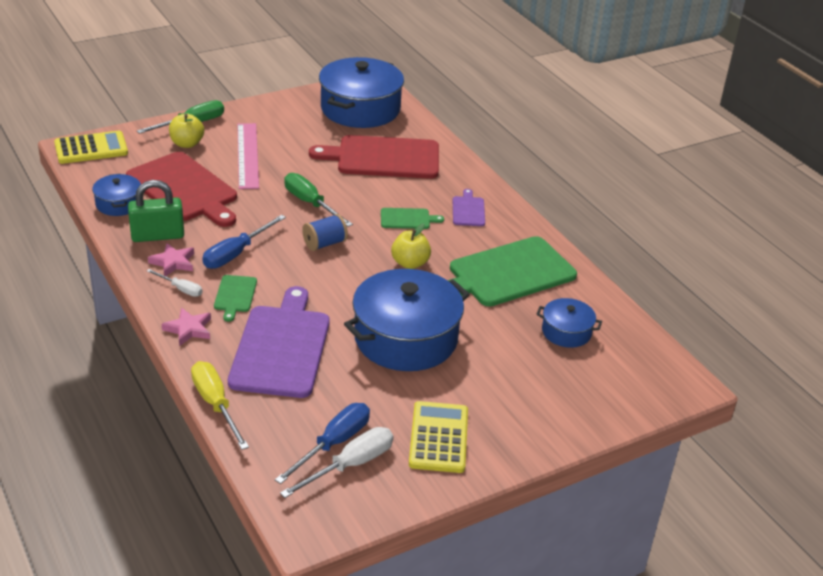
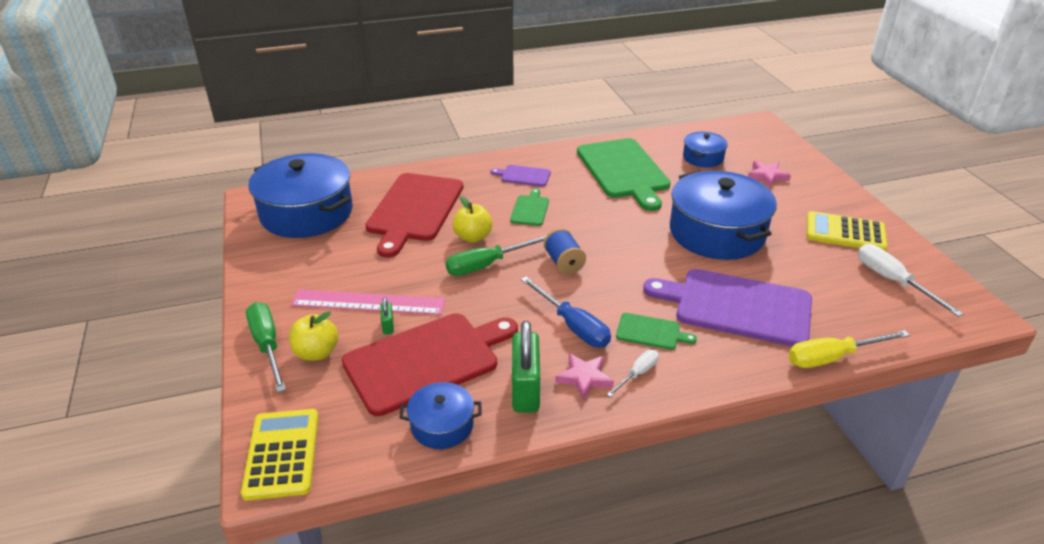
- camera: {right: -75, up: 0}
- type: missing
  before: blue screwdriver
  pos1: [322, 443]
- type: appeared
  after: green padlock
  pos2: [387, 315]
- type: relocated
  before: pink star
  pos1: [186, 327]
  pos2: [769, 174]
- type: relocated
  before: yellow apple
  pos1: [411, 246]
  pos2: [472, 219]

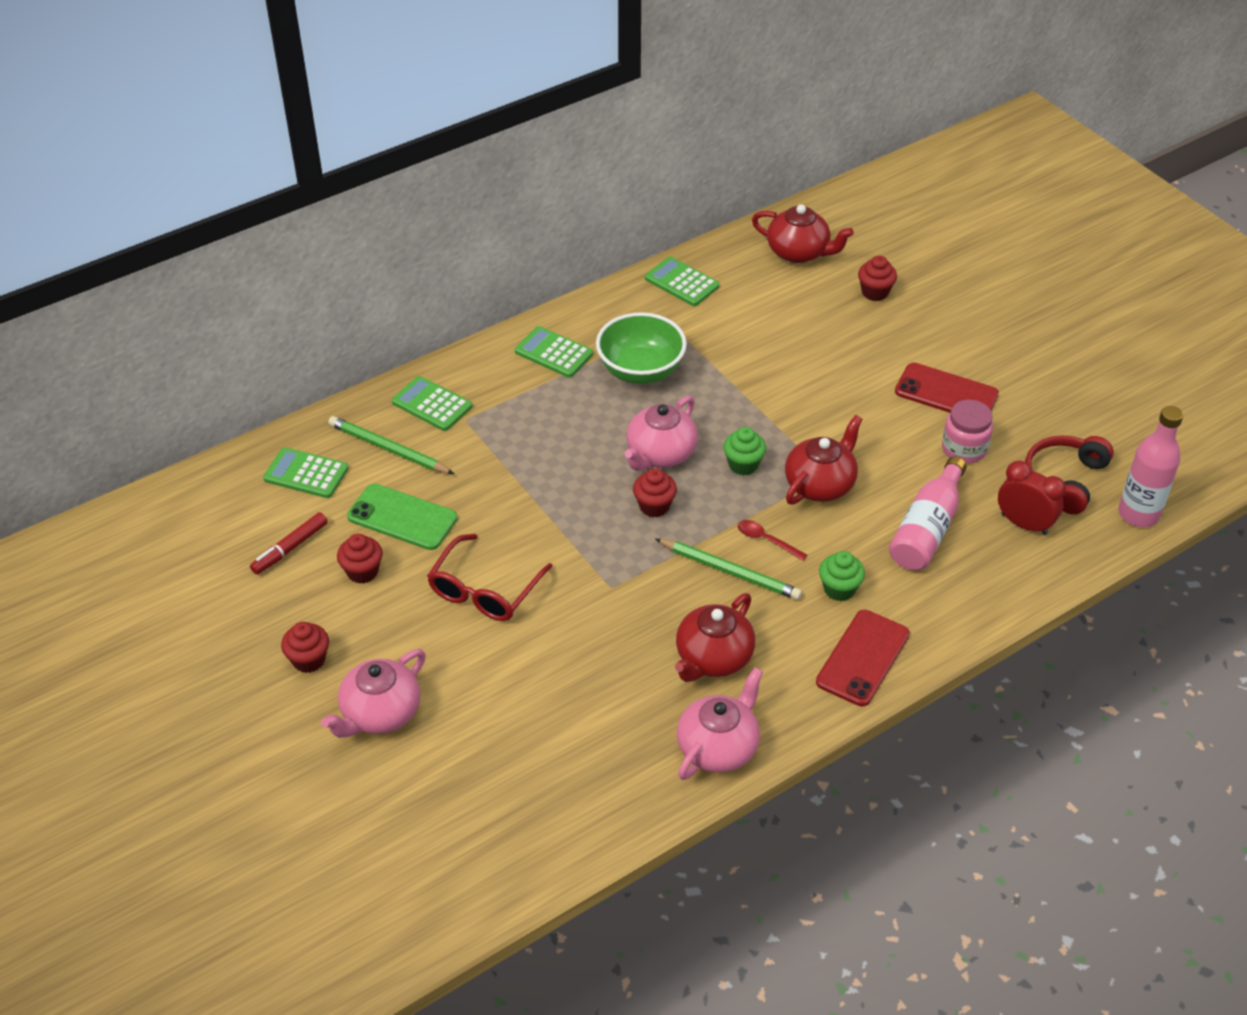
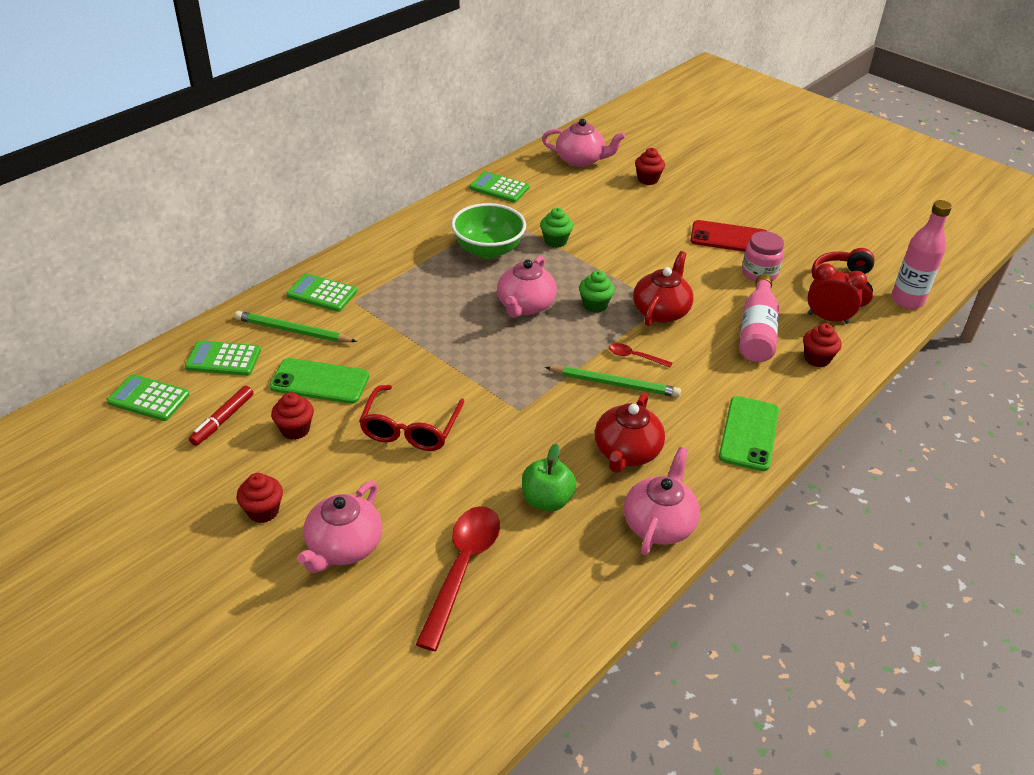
- camera: {right: -15, up: -5}
- type: appeared
  after: red spoon
  pos2: [458, 578]
- type: appeared
  after: green apple
  pos2: [549, 477]
- type: relocated
  before: green calculator
  pos1: [554, 352]
  pos2: [148, 397]
- type: relocated
  before: red cupcake
  pos1: [655, 492]
  pos2: [822, 345]
- type: relocated
  before: green cupcake
  pos1: [842, 576]
  pos2: [556, 228]
- type: colour
  before: red teapot
  after: pink teapot
  pos1: [803, 233]
  pos2: [583, 143]
- type: colour
  before: red phone
  after: green phone
  pos1: [863, 658]
  pos2: [749, 433]

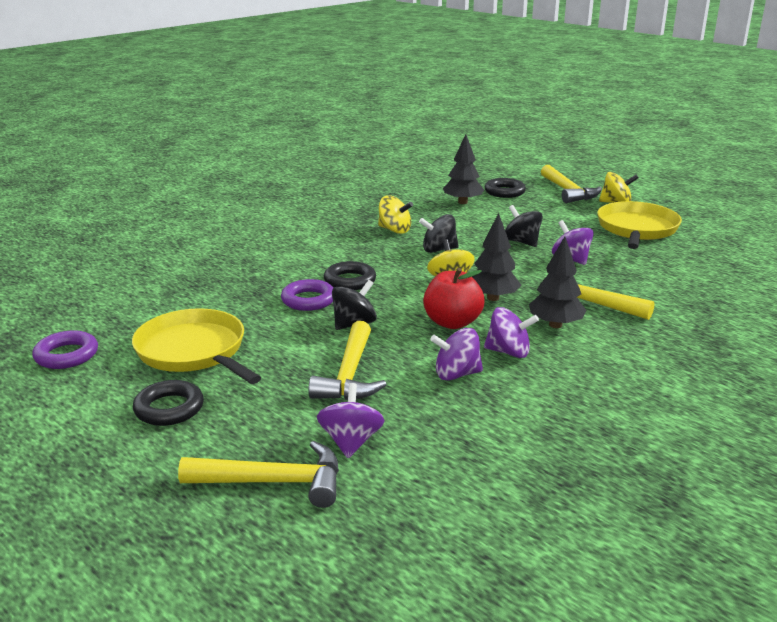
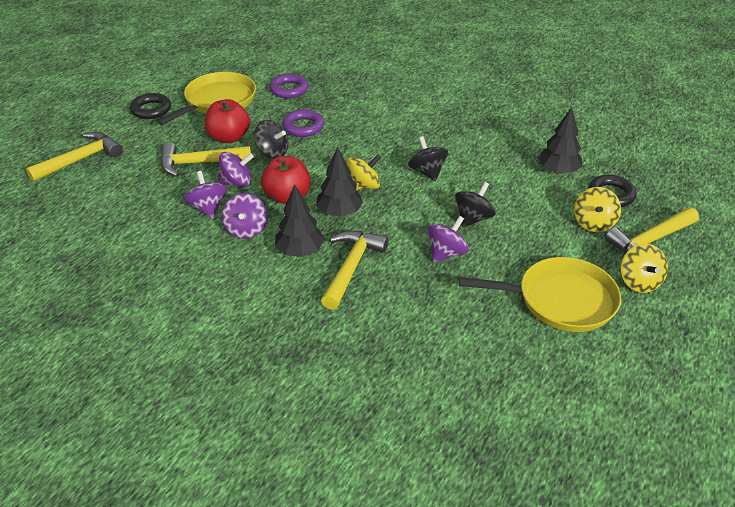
- camera: {right: 75, up: 15}
- type: missing
  before: black ring
  pos1: [350, 275]
- type: appeared
  after: red apple
  pos2: [227, 121]
- type: relocated
  before: purple ring
  pos1: [65, 349]
  pos2: [288, 86]
- type: relocated
  before: purple spinning top
  pos1: [351, 420]
  pos2: [236, 169]
- type: relocated
  before: yellow spinning top
  pos1: [395, 215]
  pos2: [597, 209]
- type: spun
  before: yellow hammer
  pos1: [258, 474]
  pos2: [74, 157]
  turn: -120

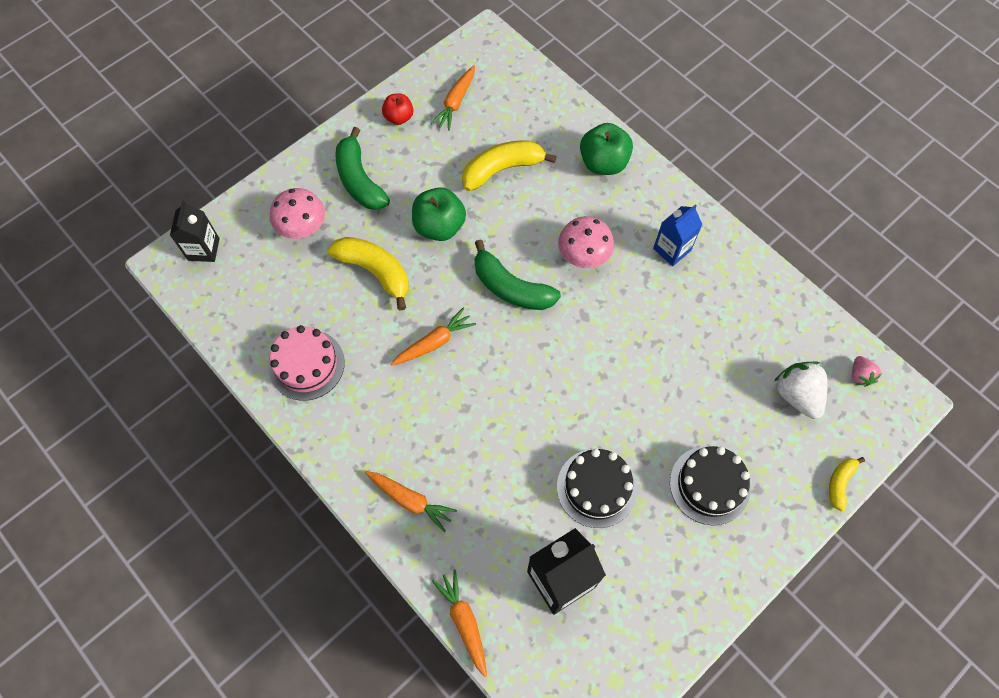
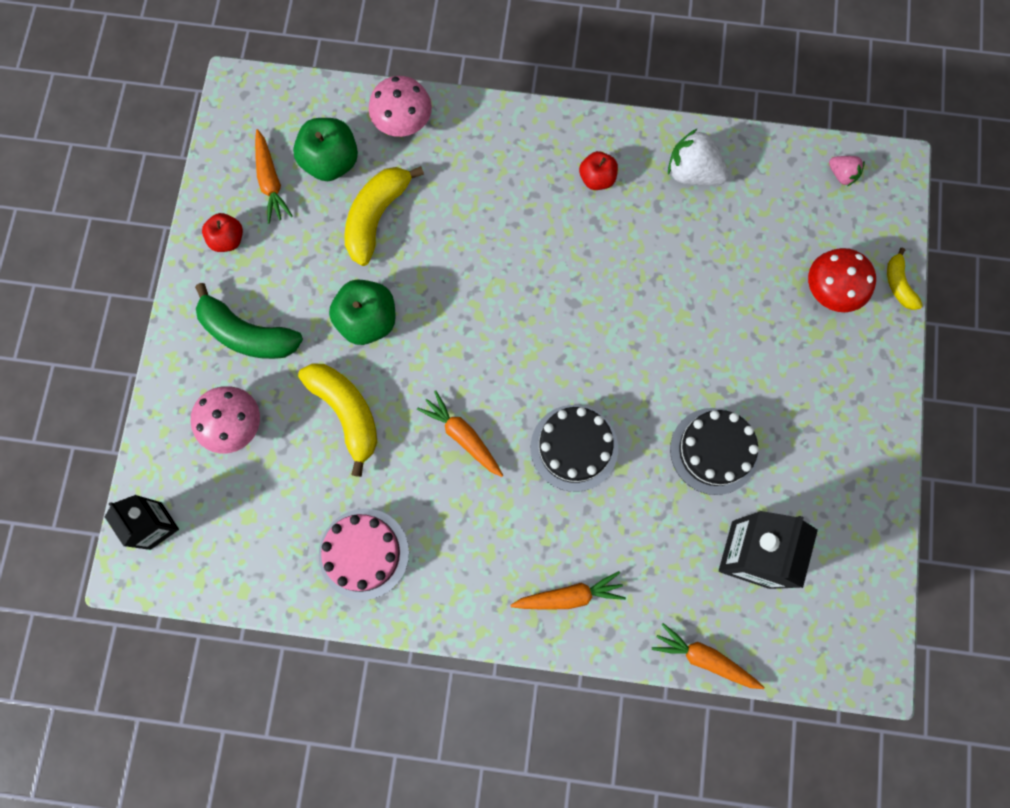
- camera: {right: -40, up: 10}
- type: missing
  before: green banana
  pos1: [518, 275]
- type: appeared
  after: red mushroom
  pos2: [842, 280]
- type: relocated
  before: pink mushroom
  pos1: [586, 242]
  pos2: [400, 106]
- type: relocated
  before: green apple
  pos1: [606, 149]
  pos2: [325, 149]
- type: relocated
  before: black cake
  pos1: [710, 485]
  pos2: [574, 448]
- type: relocated
  before: white strawberry
  pos1: [800, 390]
  pos2: [698, 156]
- type: exchanged
  before: blue carton
  after: red apple
  pos1: [678, 235]
  pos2: [598, 170]
- type: spun
  before: yellow banana
  pos1: [368, 274]
  pos2: [337, 420]
  turn: 60
- type: spun
  before: orange carrot
  pos1: [433, 336]
  pos2: [460, 433]
  turn: -60

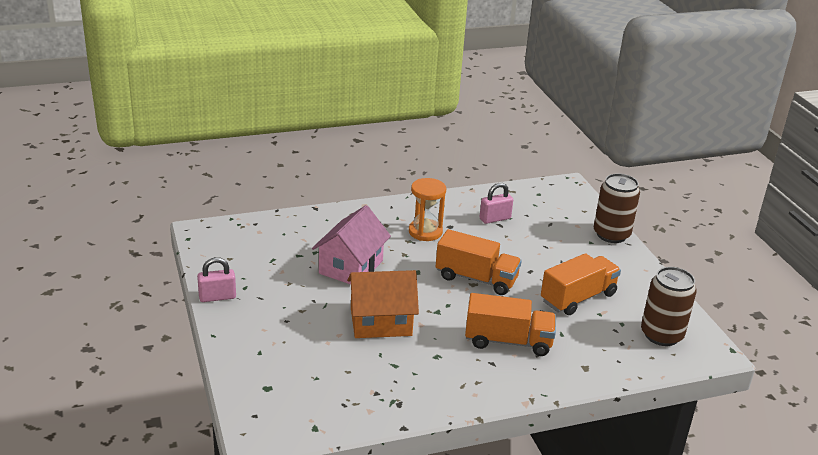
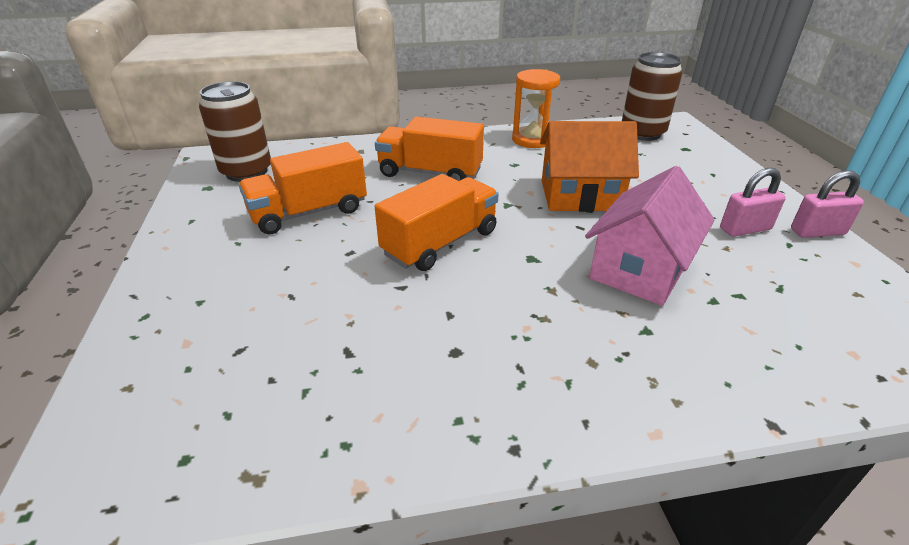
- camera: {right: -170, up: 5}
- type: relocated
  before: orange hourglass
  pos1: [427, 209]
  pos2: [536, 108]
- type: relocated
  before: pink padlock
  pos1: [496, 203]
  pos2: [753, 202]
- type: relocated
  before: brown can
  pos1: [617, 208]
  pos2: [652, 96]
- type: spun
  before: orange truck
  pos1: [479, 262]
  pos2: [436, 222]
  turn: 105

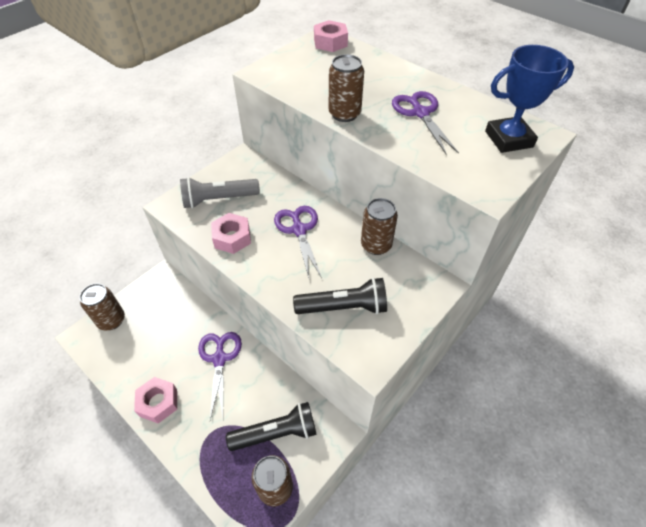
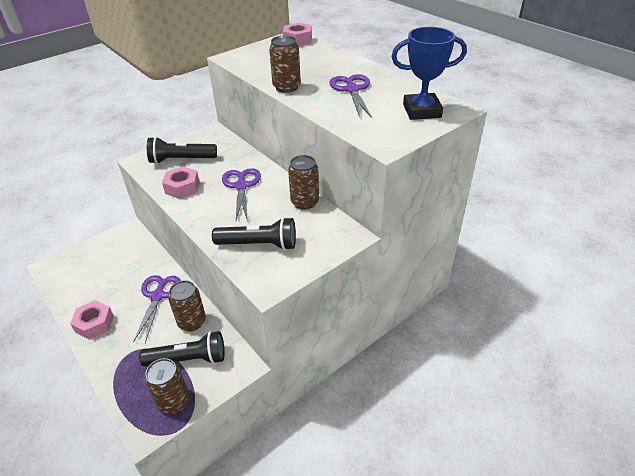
- camera: {right: 10, up: -10}
- type: relocated
  before: brown can
  pos1: [102, 306]
  pos2: [187, 305]
- type: colour
  before: grey flashlight
  after: black flashlight
  pos1: [220, 192]
  pos2: [182, 150]

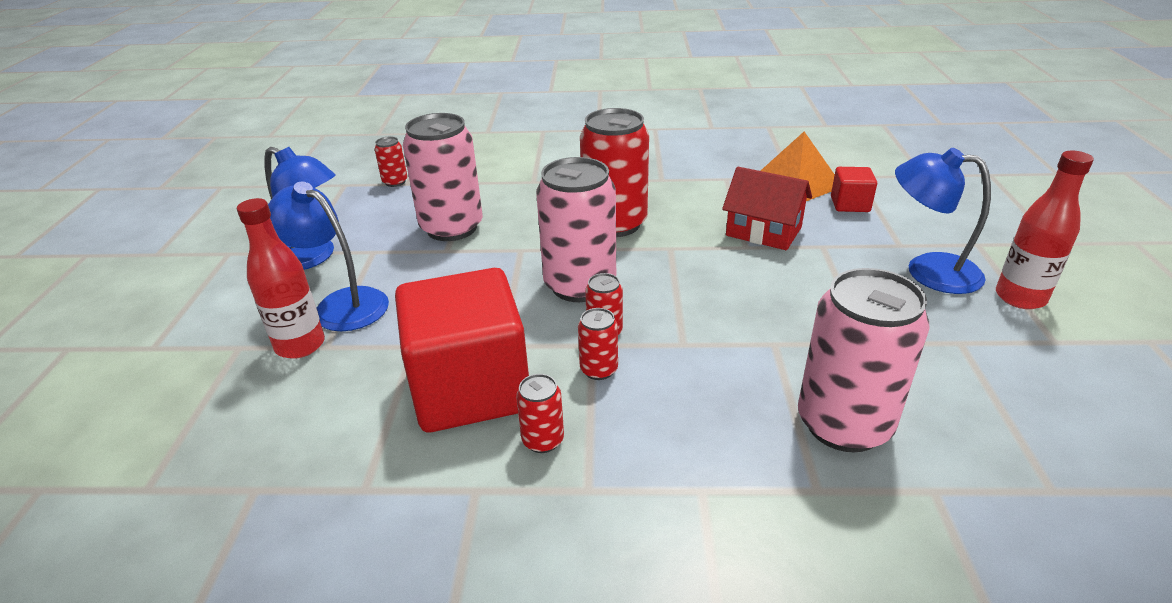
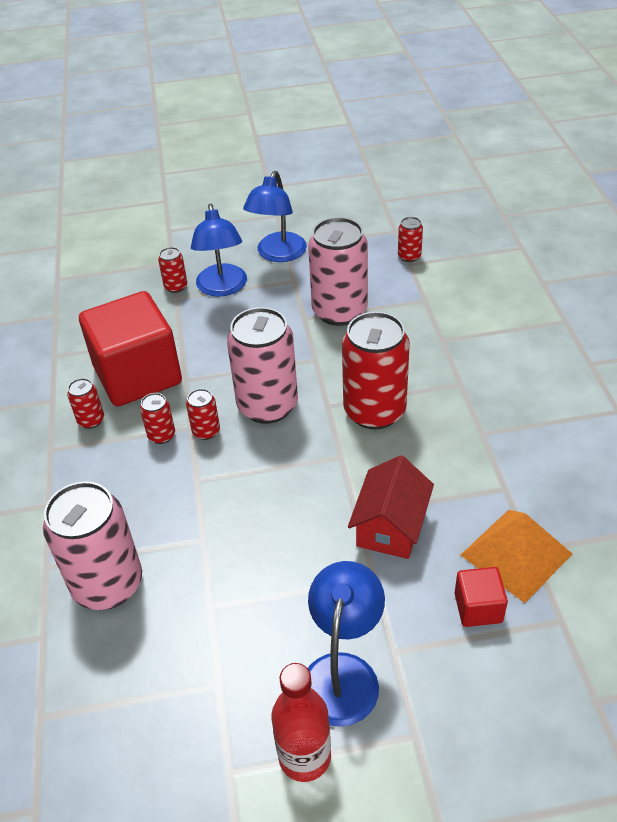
- camera: {right: 80, up: 10}
- type: exchanged
  before: red bottle
  after: red can
  pos1: [281, 278]
  pos2: [172, 270]
- type: spun
  before: blue lamp
  pos1: [328, 256]
  pos2: [219, 250]
  turn: 150

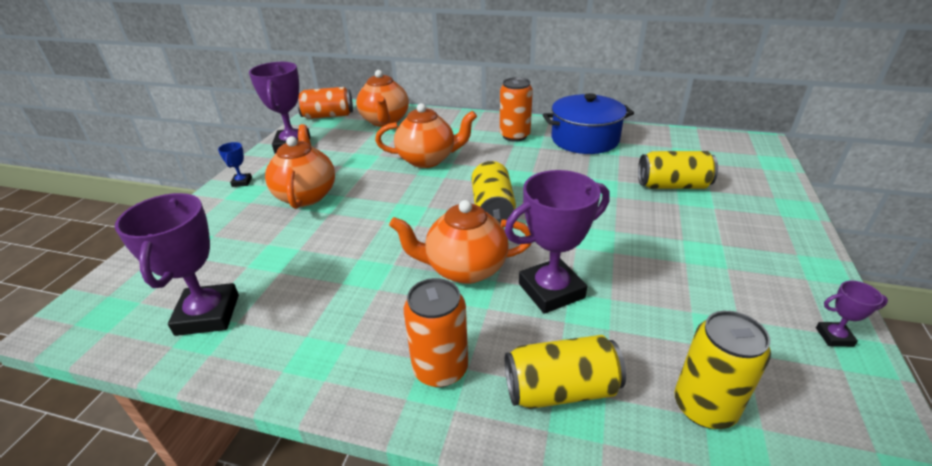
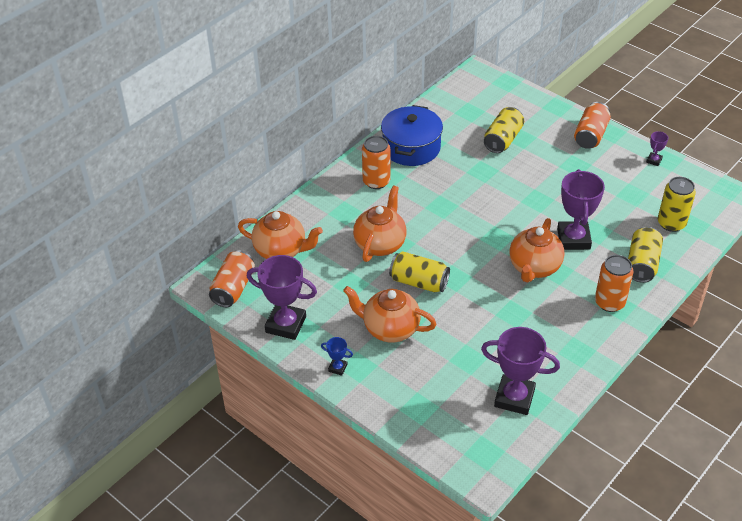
- camera: {right: -65, up: 10}
- type: appeared
  after: orange can
  pos2: [592, 125]
- type: relocated
  before: yellow can
  pos1: [493, 192]
  pos2: [419, 271]

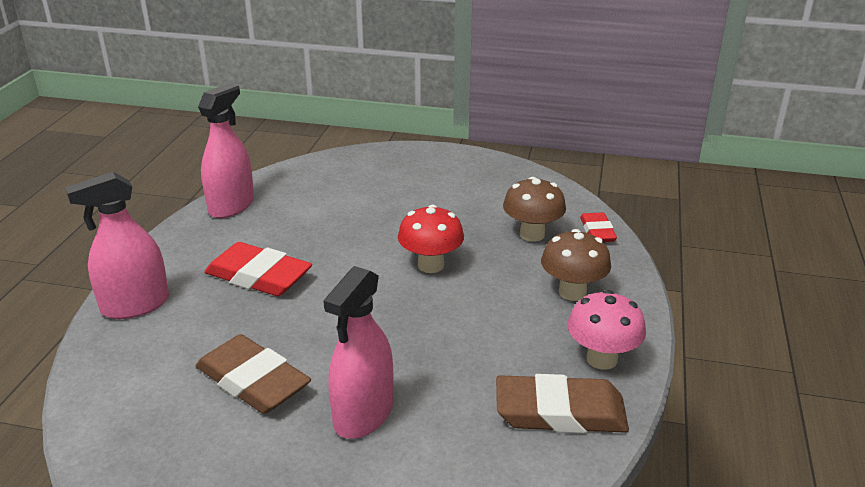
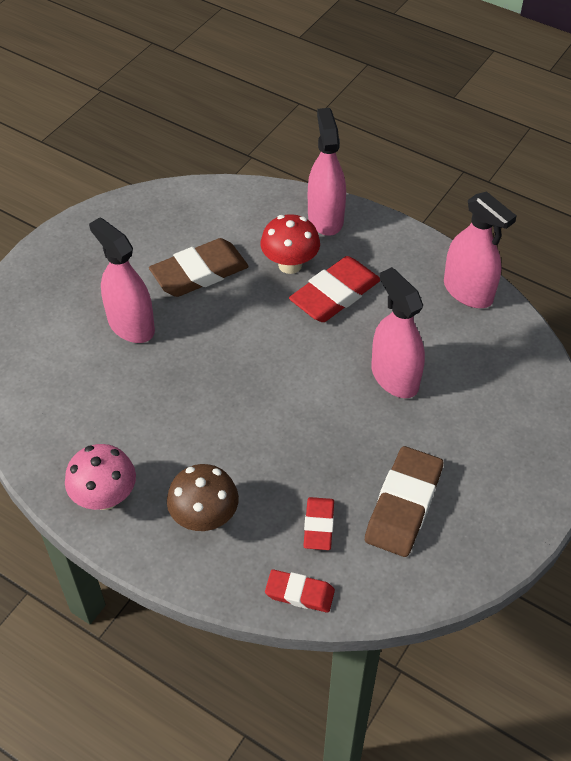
- camera: {right: 110, up: 20}
- type: appeared
  after: pink spray bottle
  pos2: [398, 332]
- type: relocated
  before: red mushroom
  pos1: [431, 239]
  pos2: [290, 244]
- type: relocated
  before: brown eraser
  pos1: [562, 403]
  pos2: [404, 501]
- type: exchanged
  before: brown mushroom
  after: red eraser
  pos1: [534, 209]
  pos2: [318, 523]

